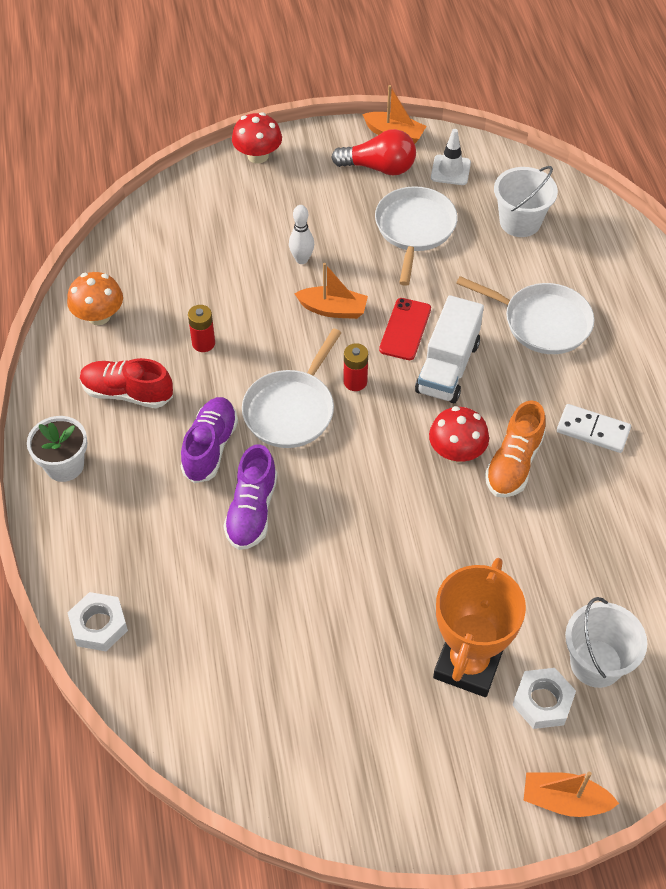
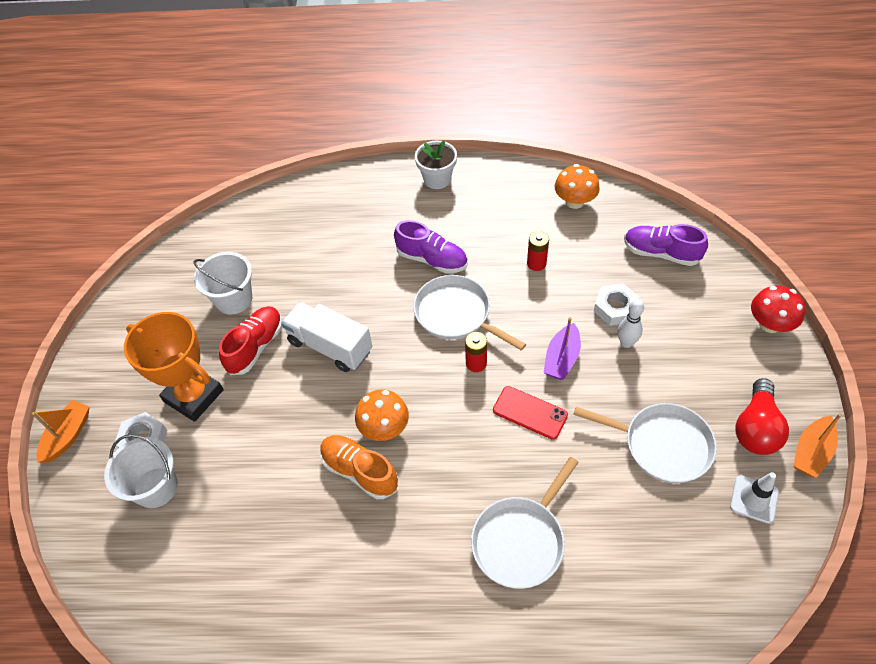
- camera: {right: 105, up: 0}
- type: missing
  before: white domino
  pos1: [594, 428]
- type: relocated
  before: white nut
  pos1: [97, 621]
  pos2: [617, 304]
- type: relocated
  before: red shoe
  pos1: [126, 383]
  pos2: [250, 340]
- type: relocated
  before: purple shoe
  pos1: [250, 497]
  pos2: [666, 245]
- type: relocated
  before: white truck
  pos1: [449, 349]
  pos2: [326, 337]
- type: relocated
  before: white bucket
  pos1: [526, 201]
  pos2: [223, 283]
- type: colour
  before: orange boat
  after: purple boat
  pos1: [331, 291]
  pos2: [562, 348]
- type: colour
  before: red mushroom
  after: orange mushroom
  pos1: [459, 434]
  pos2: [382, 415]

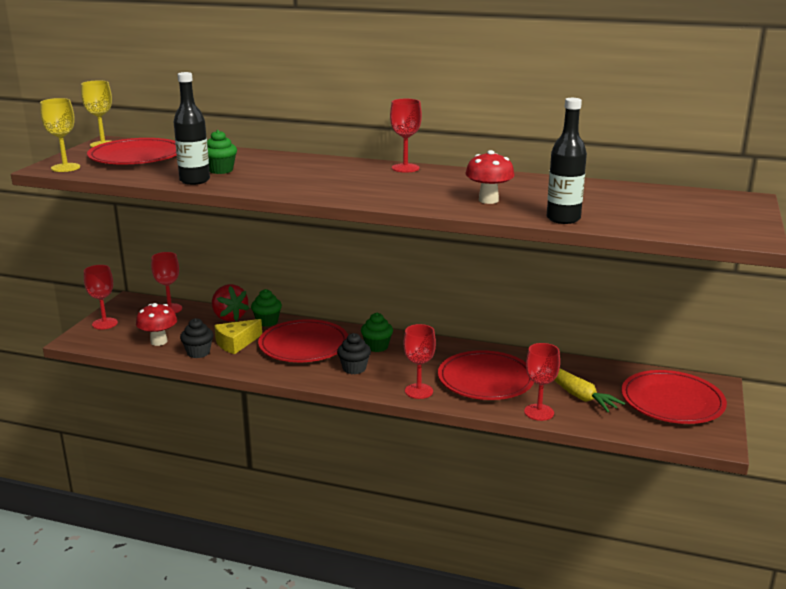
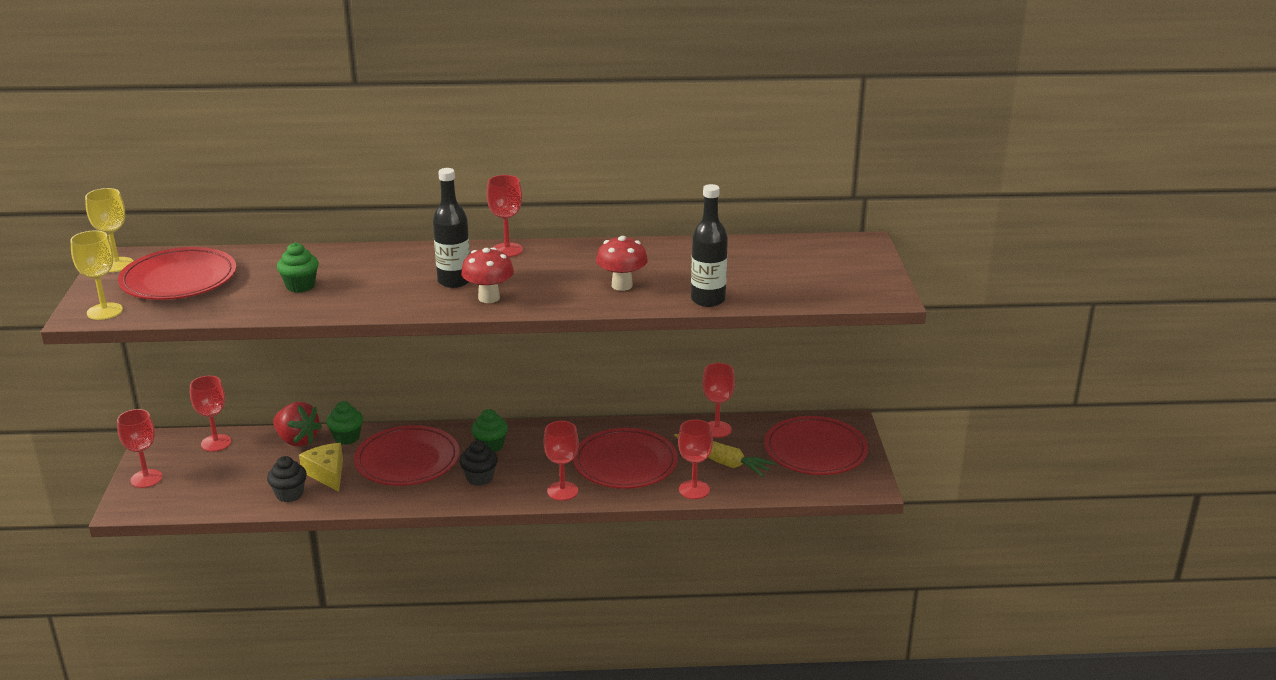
- camera: {right: -20, up: 5}
- type: appeared
  after: red goblet
  pos2: [718, 400]
- type: relocated
  before: red mushroom
  pos1: [156, 324]
  pos2: [487, 275]
- type: relocated
  before: black bottle
  pos1: [192, 128]
  pos2: [451, 228]
- type: spun
  before: yellow cheese
  pos1: [238, 336]
  pos2: [321, 467]
  turn: 120

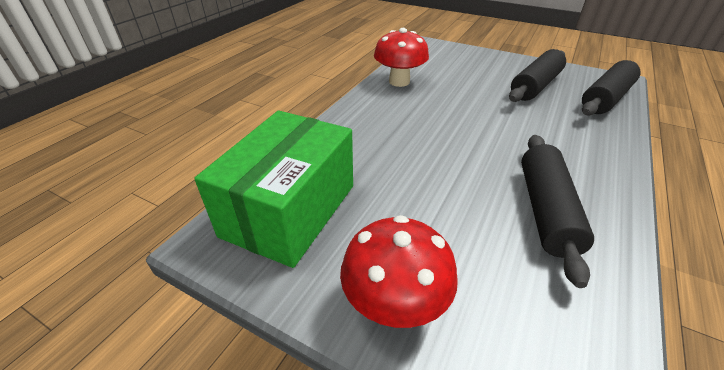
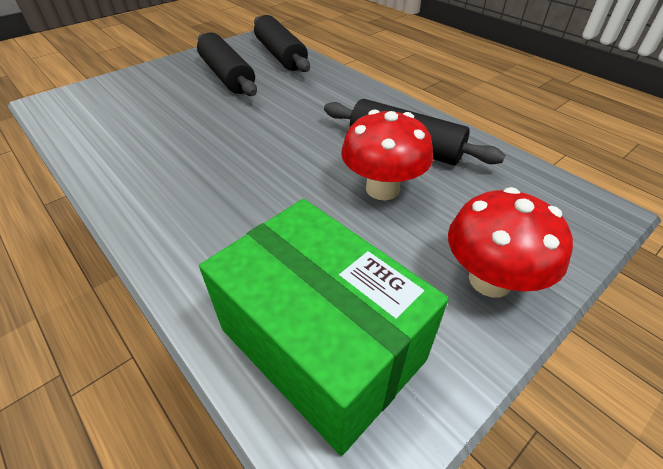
- camera: {right: -70, up: 5}
- type: relocated
  before: red mushroom
  pos1: [401, 57]
  pos2: [387, 155]

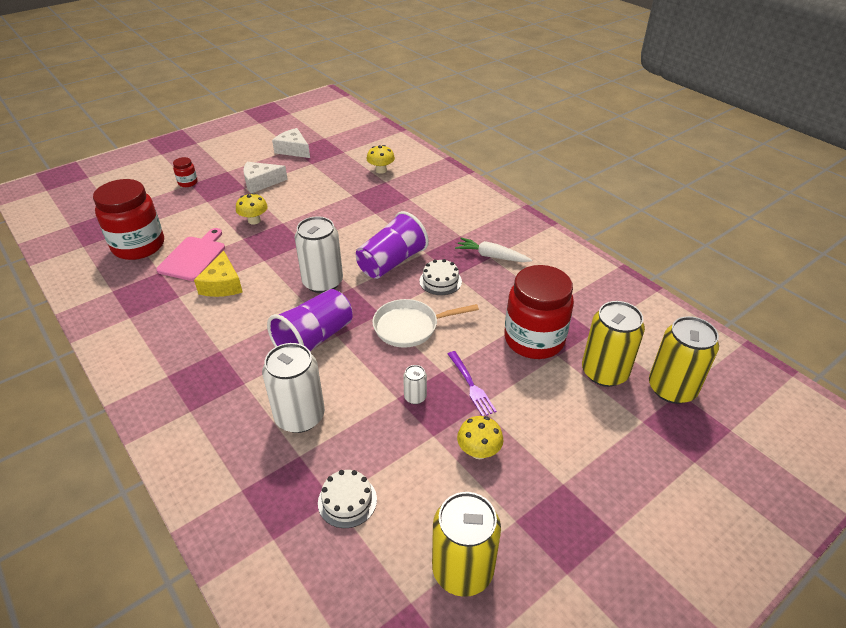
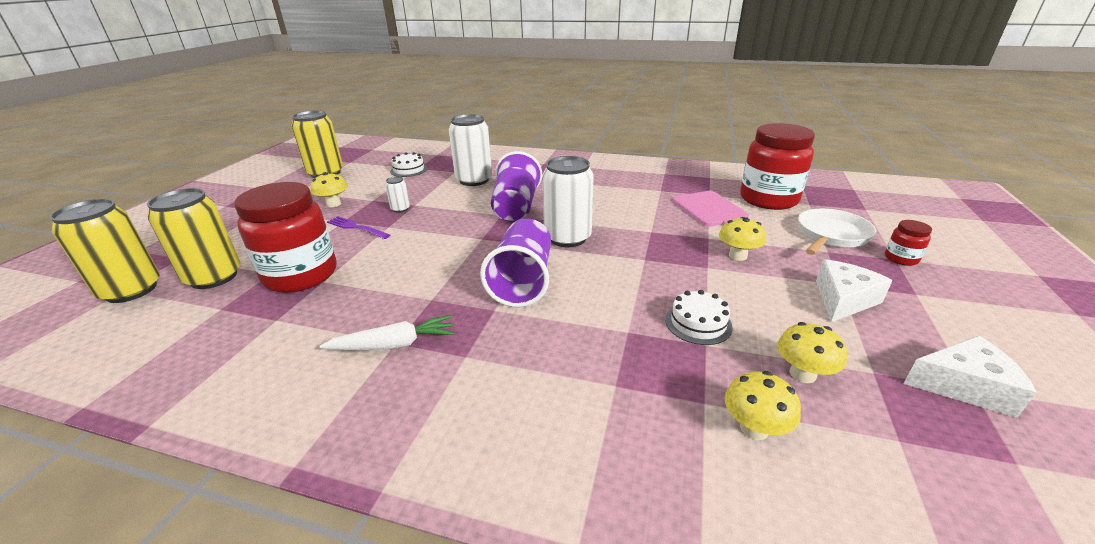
- camera: {right: 145, up: -10}
- type: missing
  before: yellow cheese
  pos1: [218, 274]
- type: appeared
  after: yellow mushroom
  pos2: [812, 352]
- type: relocated
  before: white pan
  pos1: [425, 323]
  pos2: [837, 232]
- type: relocated
  before: white cake
  pos1: [440, 277]
  pos2: [699, 317]

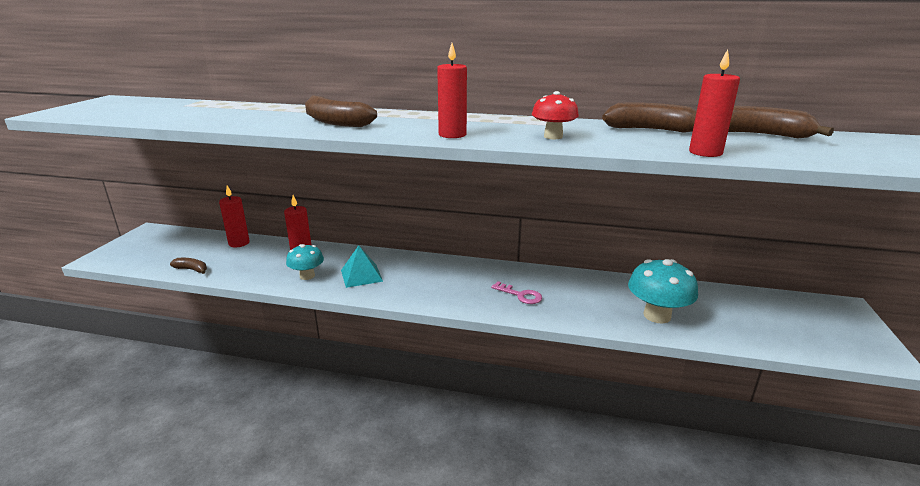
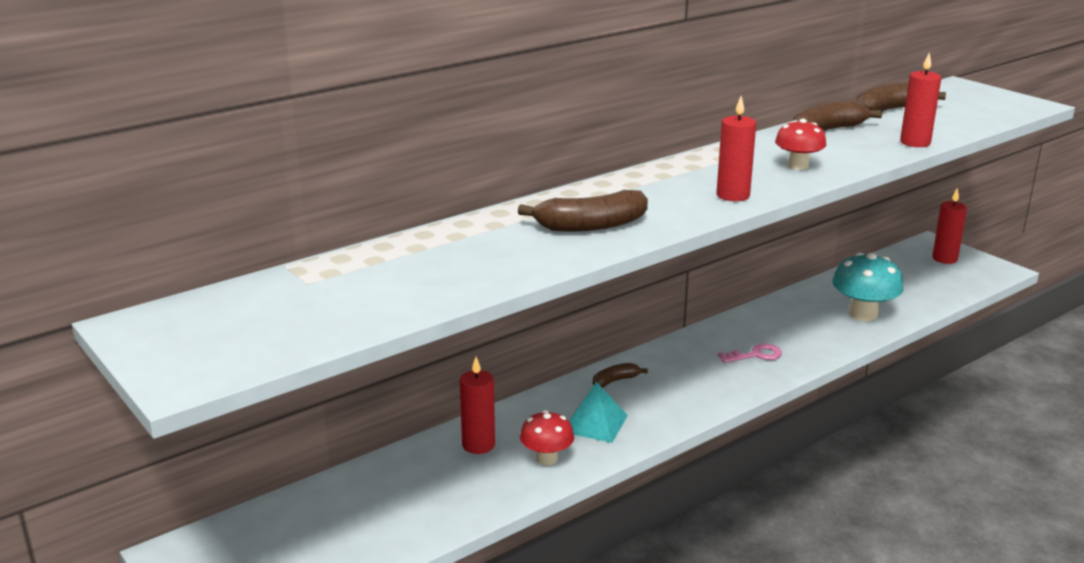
- camera: {right: -50, up: 0}
- type: relocated
  before: brown banana
  pos1: [188, 266]
  pos2: [620, 375]
- type: relocated
  before: red candle
  pos1: [234, 216]
  pos2: [949, 226]
- type: colour
  before: turquoise mushroom
  after: red mushroom
  pos1: [305, 262]
  pos2: [547, 437]

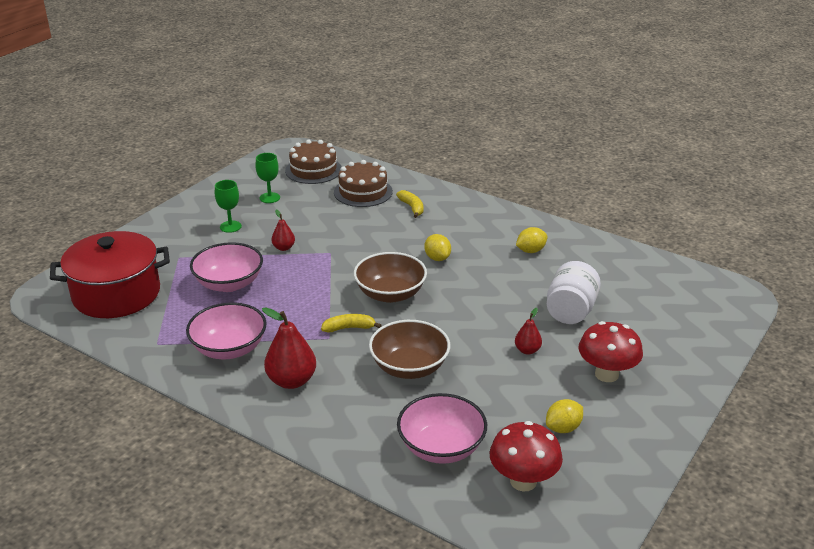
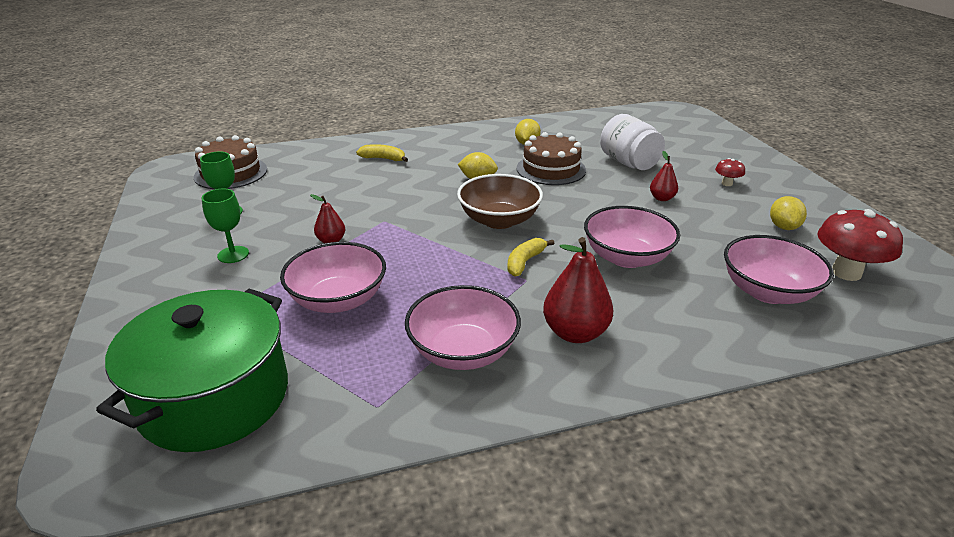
- camera: {right: -50, up: 0}
- type: relocated
  before: brown cake
  pos1: [363, 183]
  pos2: [551, 158]
- type: colour
  before: red pot
  after: green pot
  pos1: [110, 274]
  pos2: [192, 370]
- type: colour
  before: brown bowl
  after: pink bowl
  pos1: [409, 349]
  pos2: [632, 237]
- type: size
  before: red mushroom
  pos1: [610, 351]
  pos2: [730, 172]
  scale: 0.48

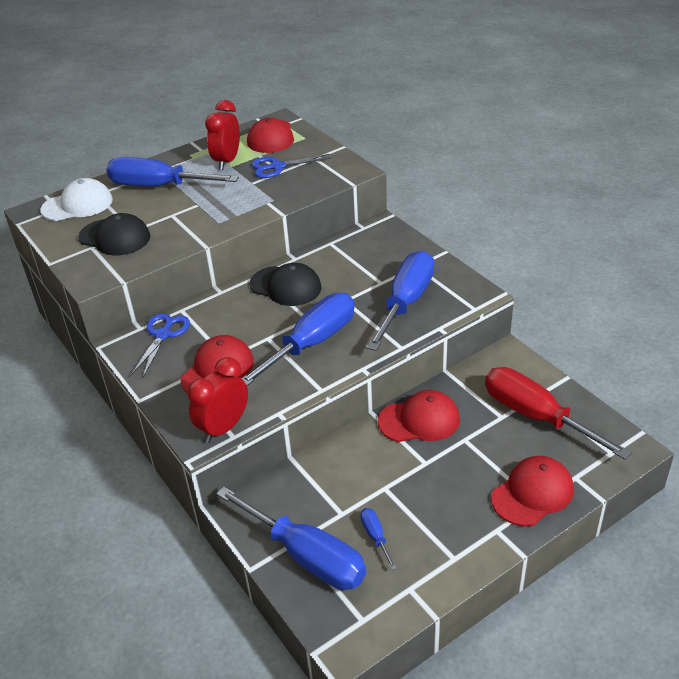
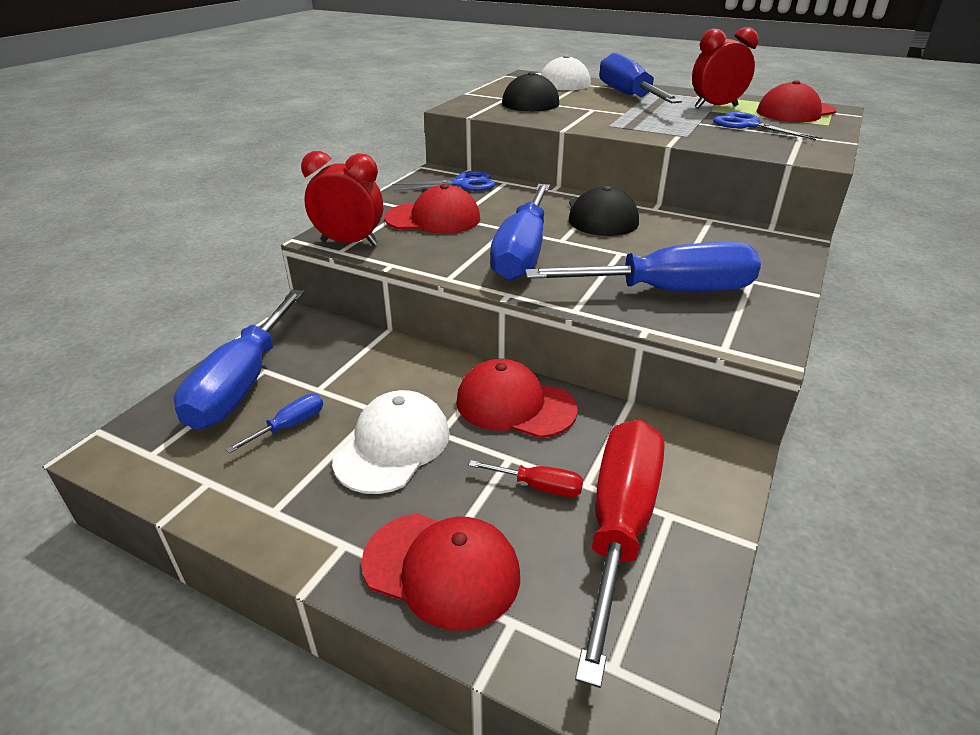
- camera: {right: 60, up: -5}
- type: appeared
  after: white cap
  pos2: [391, 442]
- type: appeared
  after: red screwdriver
  pos2: [526, 478]
- type: spun
  before: blue screwdriver
  pos1: [298, 339]
  pos2: [520, 232]
  turn: 90
- type: spun
  before: red cap
  pos1: [419, 416]
  pos2: [517, 398]
  turn: 150

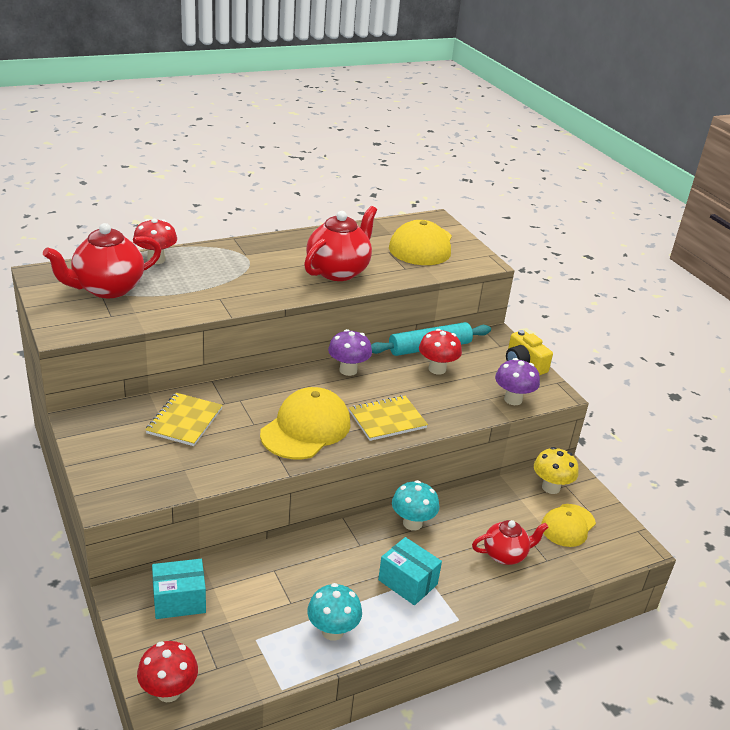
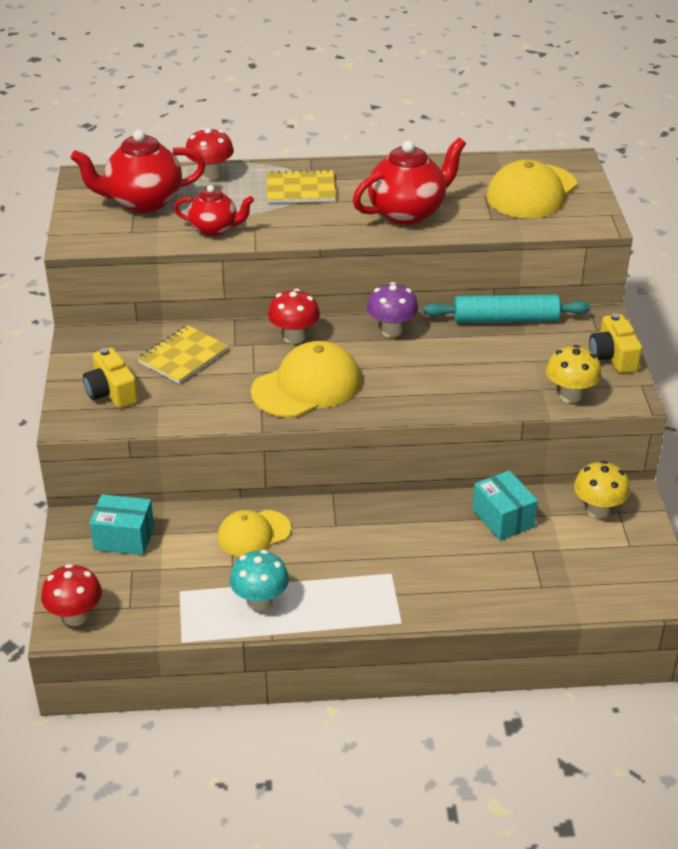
- camera: {right: 25, up: 5}
- type: missing
  before: turquoise mushroom
  pos1: [415, 505]
- type: appeared
  after: yellow camera
  pos2: [110, 377]
- type: relocated
  before: yellow notebook
  pos1: [388, 418]
  pos2: [301, 186]
- type: relocated
  before: turquoise box
  pos1: [410, 571]
  pos2: [505, 505]
- type: relocated
  before: red mushroom
  pos1: [440, 352]
  pos2: [294, 316]
- type: relocated
  before: red teapot
  pos1: [510, 542]
  pos2: [214, 210]
- type: relocated
  before: yellow cap
  pos1: [568, 525]
  pos2: [254, 533]
- type: colour
  before: purple mushroom
  after: yellow mushroom
  pos1: [517, 381]
  pos2: [574, 374]

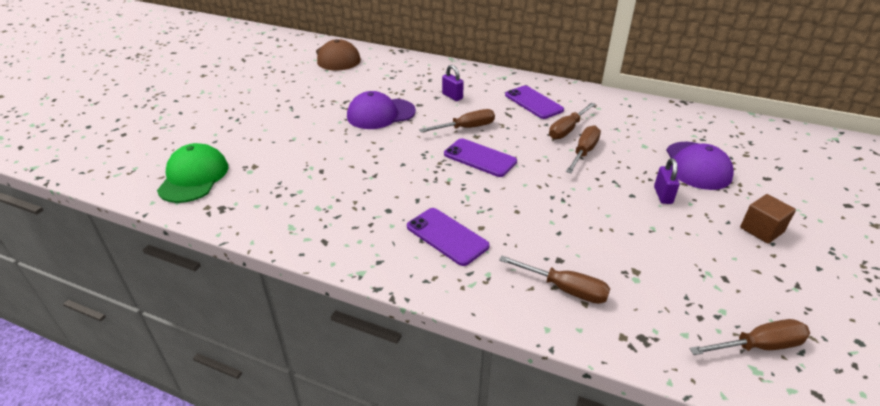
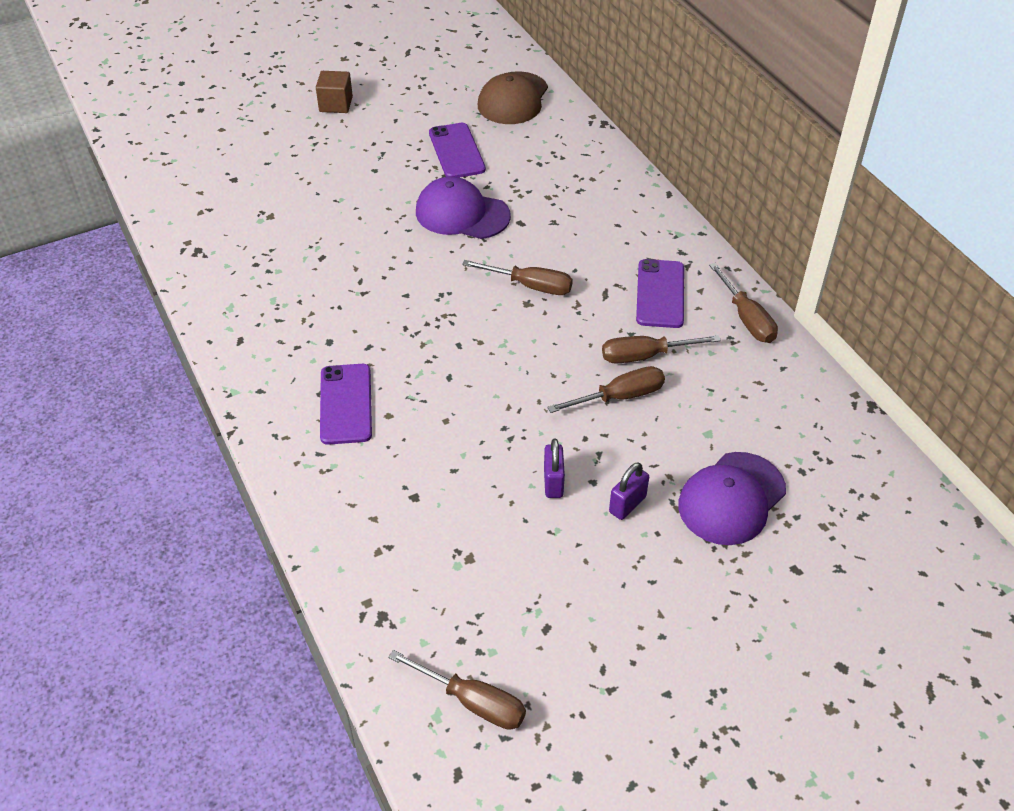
- camera: {right: 40, up: 10}
- type: missing
  before: green cap
  pos1: [192, 173]
- type: relocated
  before: purple padlock
  pos1: [453, 83]
  pos2: [554, 468]
- type: relocated
  before: purple phone
  pos1: [480, 157]
  pos2: [457, 150]
- type: relocated
  before: brown screwdriver
  pos1: [554, 280]
  pos2: [743, 303]
- type: relocated
  before: brown cube
  pos1: [768, 219]
  pos2: [334, 92]

